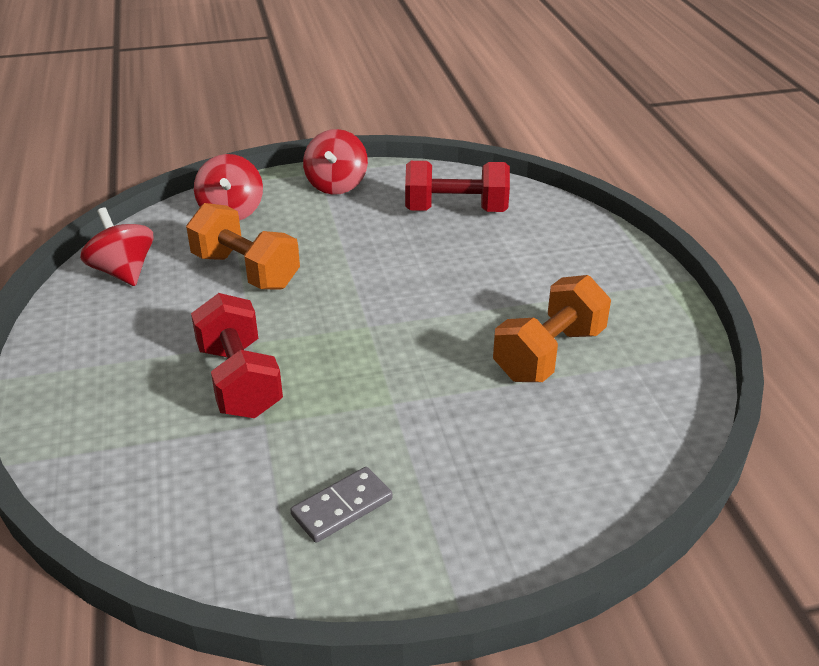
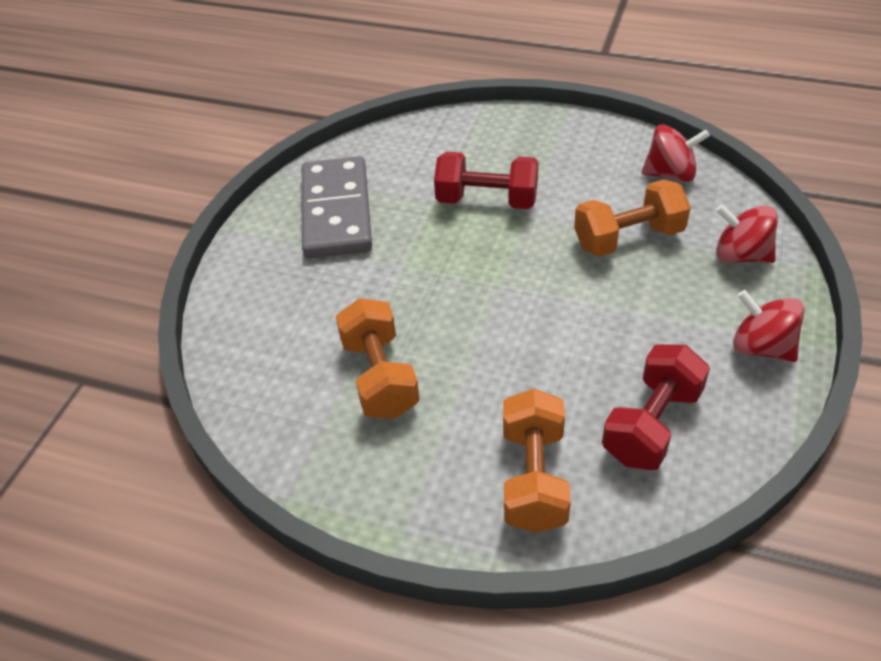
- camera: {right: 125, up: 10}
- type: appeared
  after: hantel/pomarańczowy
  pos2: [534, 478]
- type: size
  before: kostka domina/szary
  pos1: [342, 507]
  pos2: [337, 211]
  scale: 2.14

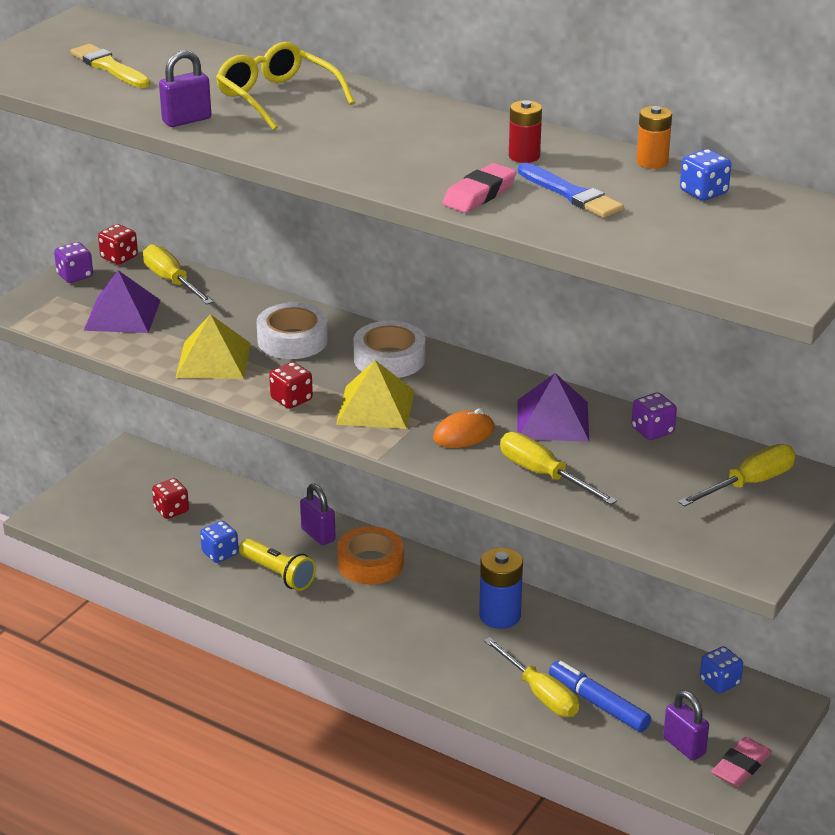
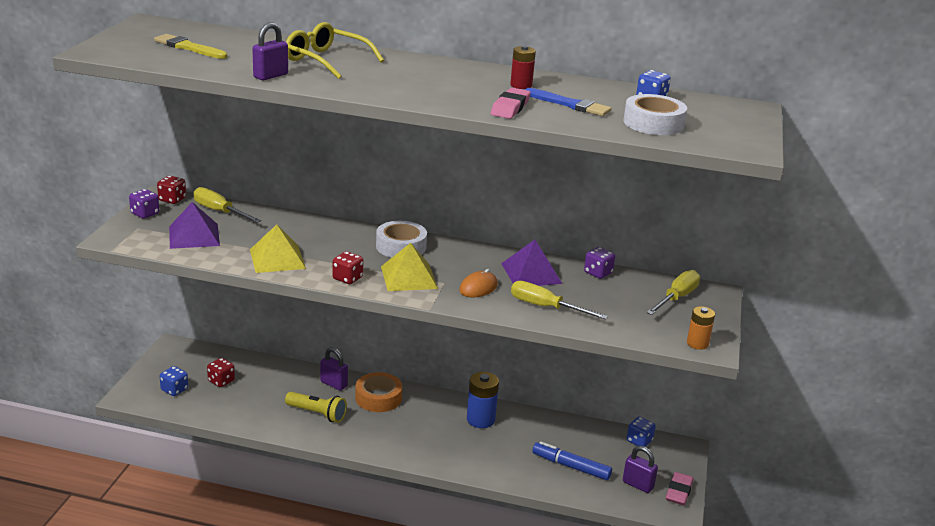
- camera: {right: -20, up: -5}
- type: missing
  before: śrubokręt/żółty
  pos1: [540, 693]
- type: relocated
  before: kostka do gry/niebieski
  pos1: [220, 553]
  pos2: [174, 390]
- type: relocated
  before: taśma klejąca/biały
  pos1: [292, 340]
  pos2: [653, 123]
- type: relocated
  before: bateria/pomarańczowy
  pos1: [652, 162]
  pos2: [697, 343]

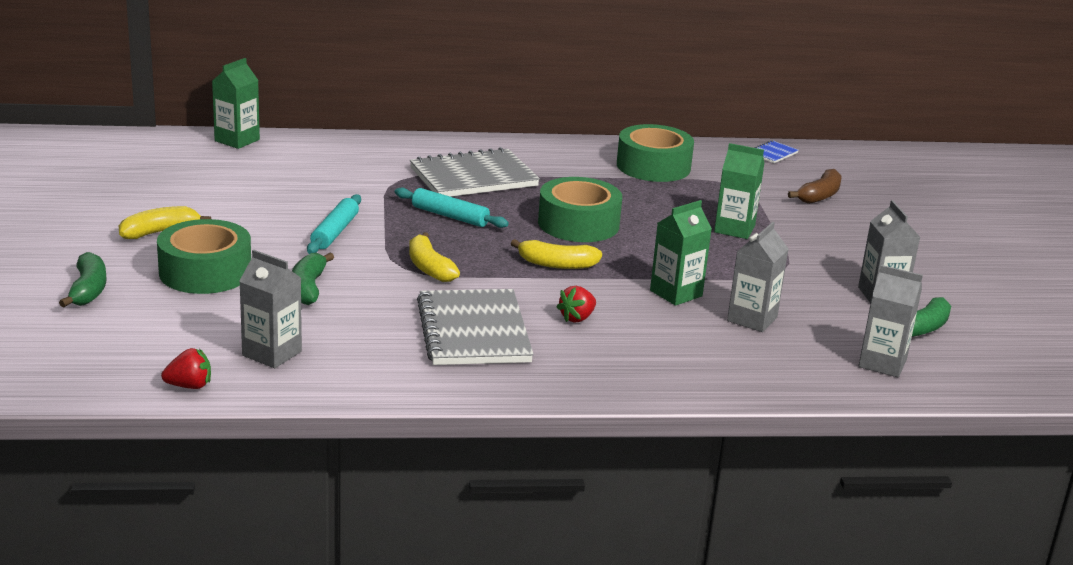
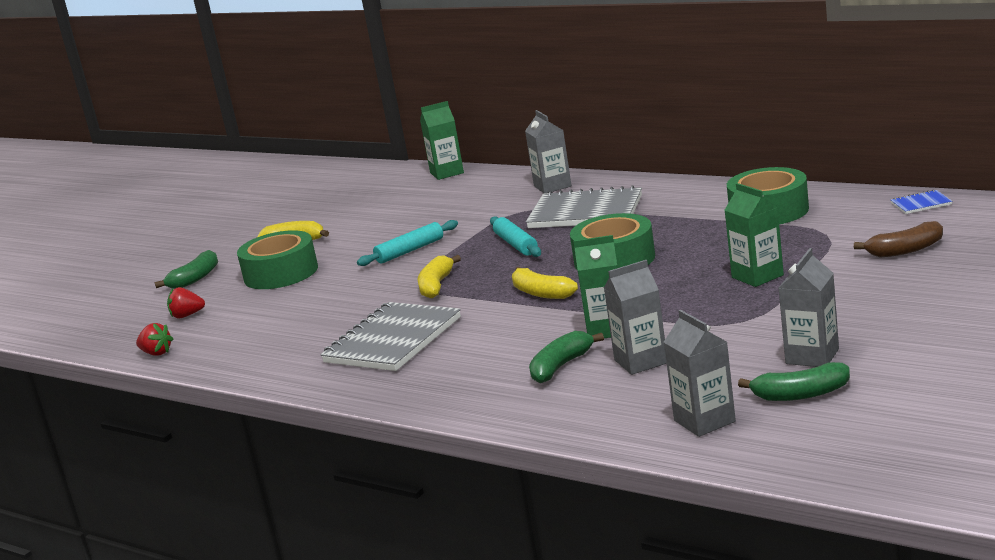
- camera: {right: 45, up: -5}
- type: relocated
  before: karton mleka/szary
  pos1: [272, 353]
  pos2: [552, 186]
- type: relocated
  before: banan/zielony
  pos1: [308, 288]
  pos2: [561, 366]
- type: relocated
  before: truskawka/czerwony
  pos1: [577, 318]
  pos2: [187, 315]

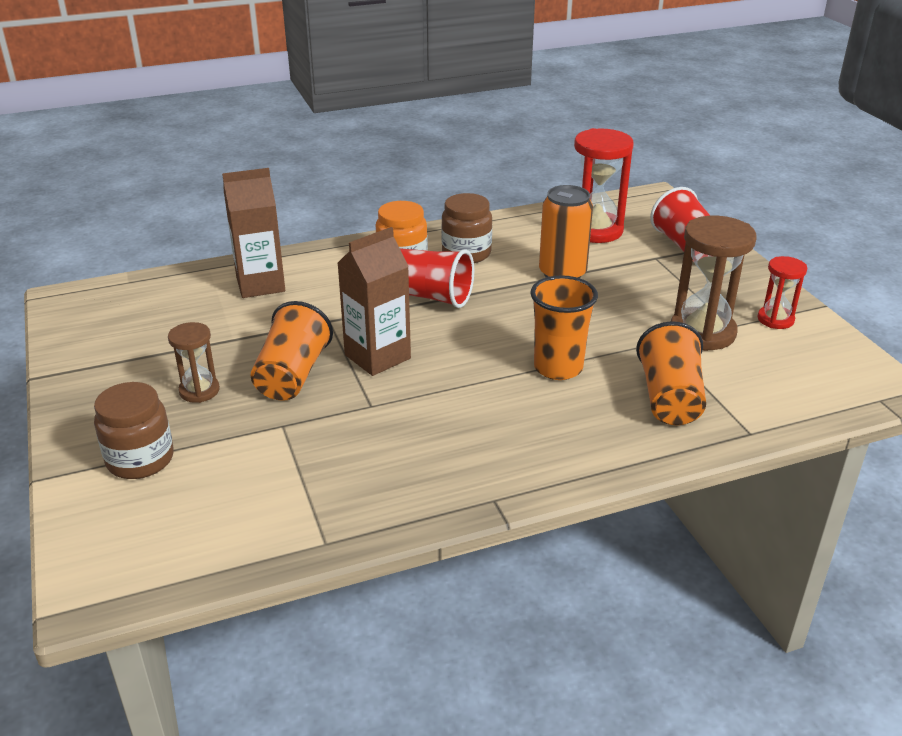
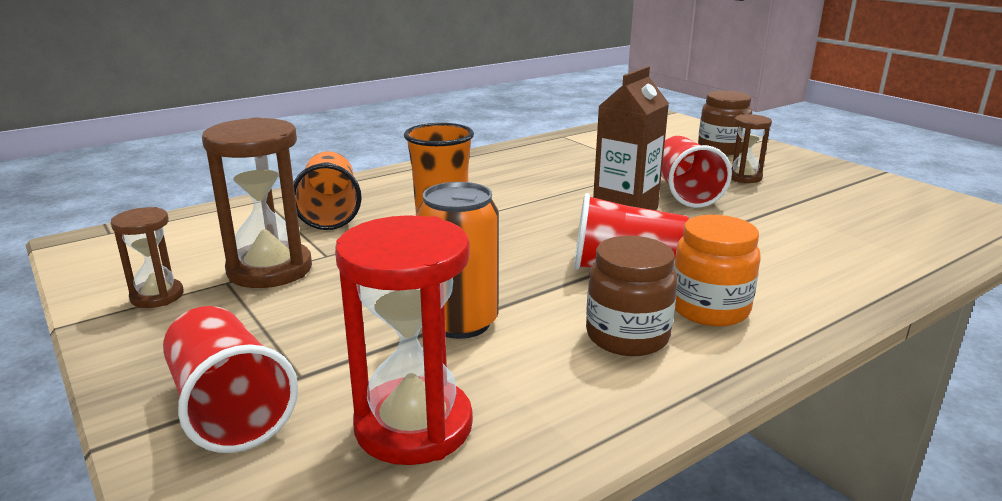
- camera: {right: 165, up: -10}
- type: missing
  before: karton mleka/brązowy
  pos1: [260, 284]
- type: colour
  before: szklanka/pomarańczowy
  after: szklanka/czerwony
  pos1: [292, 375]
  pos2: [684, 192]
- type: colour
  before: klepsydra/czerwony
  after: klepsydra/brązowy
  pos1: [775, 319]
  pos2: [157, 296]

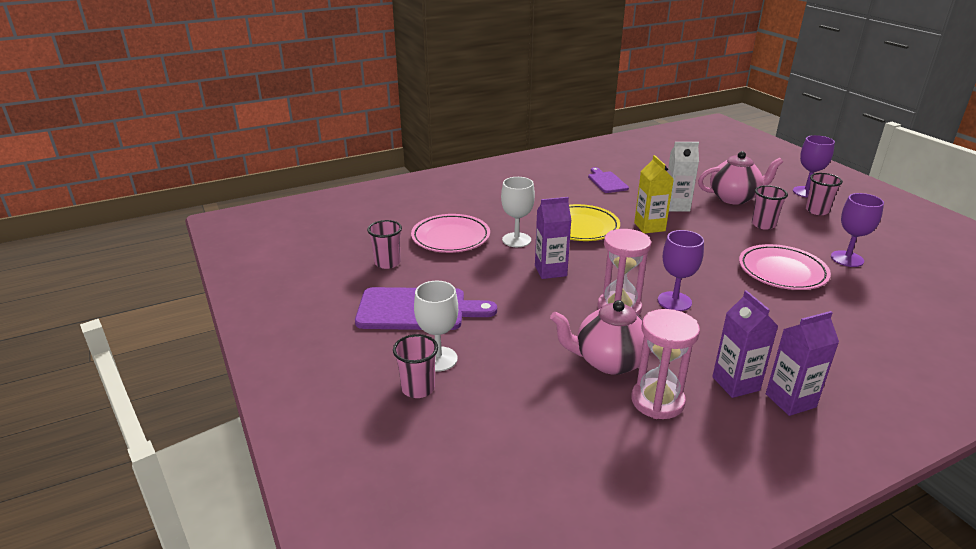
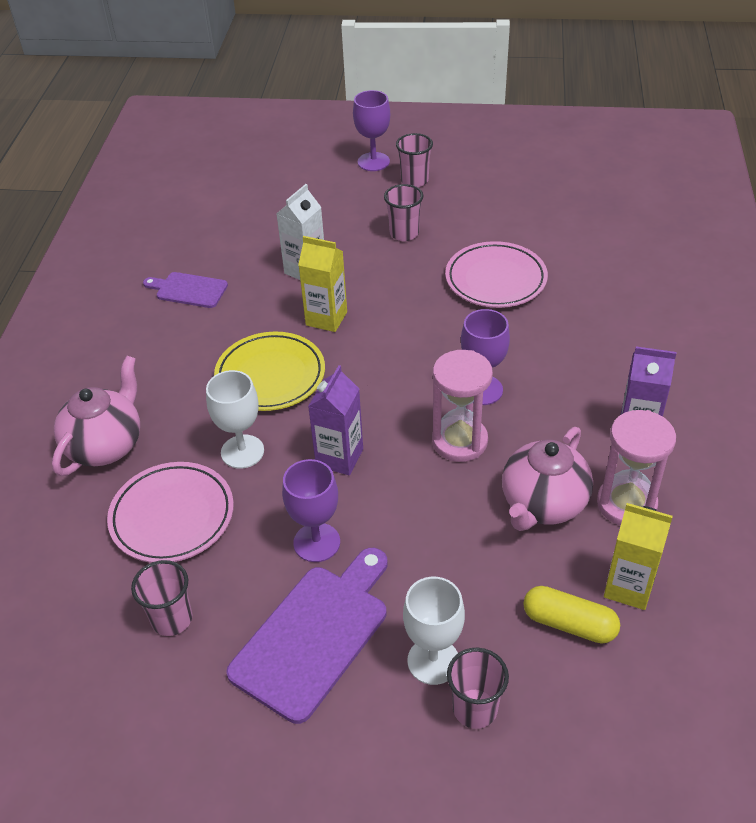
- camera: {right: -55, up: 15}
- type: missing
  before: karton mleka/fioletowy
  pos1: [790, 400]
- type: appeared
  after: kapsułka/żółty
  pos2: [569, 624]
- type: appeared
  after: karton mleka/żółty
  pos2: [628, 587]
- type: relocated
  before: imbryk/różowy
  pos1: [734, 198]
  pos2: [106, 445]
- type: relocated
  before: kielich/fioletowy
  pos1: [847, 259]
  pos2: [316, 542]

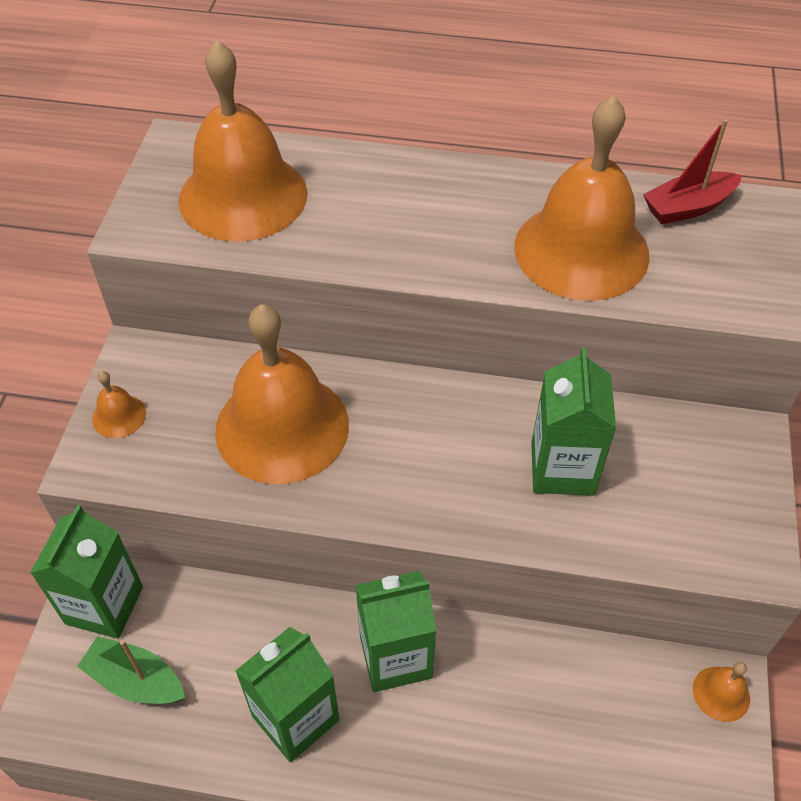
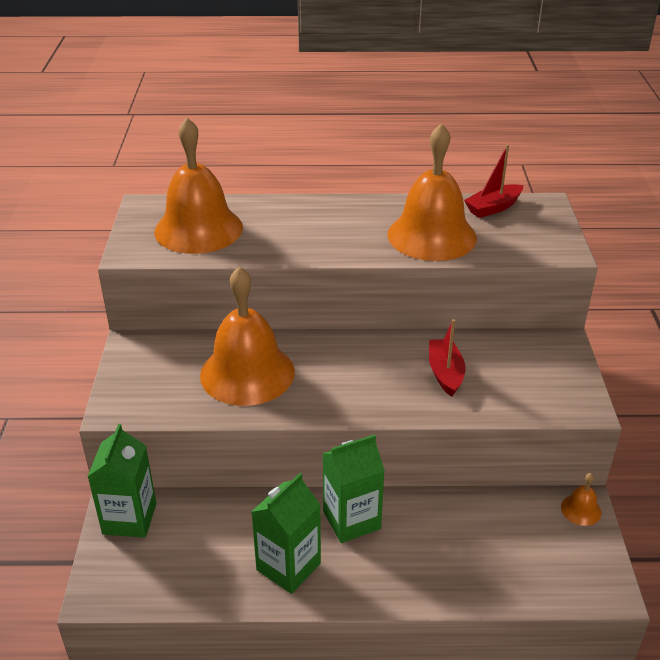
- camera: {right: -10, up: -15}
- type: missing
  before: łódka/zielony
  pos1: [135, 680]
- type: missing
  before: dzwonek/pomarańczowy
  pos1: [119, 416]
- type: exchanged
  before: karton mleka/zielony
  after: łódka/czerwony
  pos1: [562, 468]
  pos2: [445, 373]

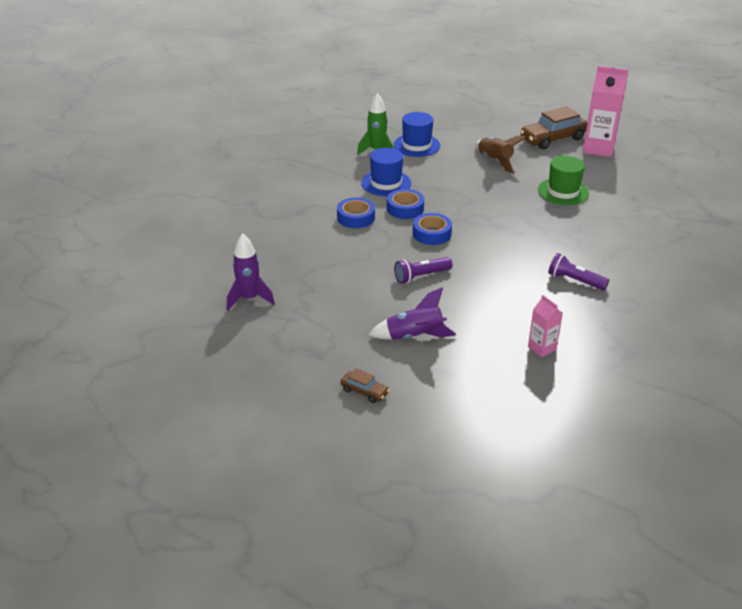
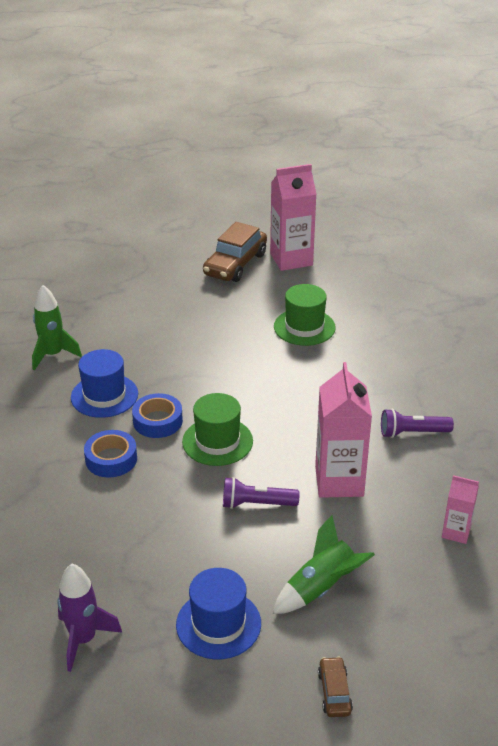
- camera: {right: -35, up: 0}
- type: missing
  before: rakieta/brązowy
  pos1: [495, 161]
- type: appeared
  after: karton mleka/różowy
  pos2: [339, 481]
- type: relocated
  before: kapelusz/niebieski
  pos1: [416, 145]
  pos2: [218, 624]
- type: exchanged
  before: taśma klejąca/niebieski
  after: kapelusz/zielony
  pos1: [432, 233]
  pos2: [217, 441]
- type: colour
  before: rakieta/fioletowy
  after: rakieta/zielony
  pos1: [414, 336]
  pos2: [321, 588]
- type: spun
  before: samochód/brązowy
  pos1: [364, 391]
  pos2: [334, 692]
  turn: -90
- type: spun
  before: latarka/fioletowy
  pos1: [421, 276]
  pos2: [256, 504]
  turn: 60

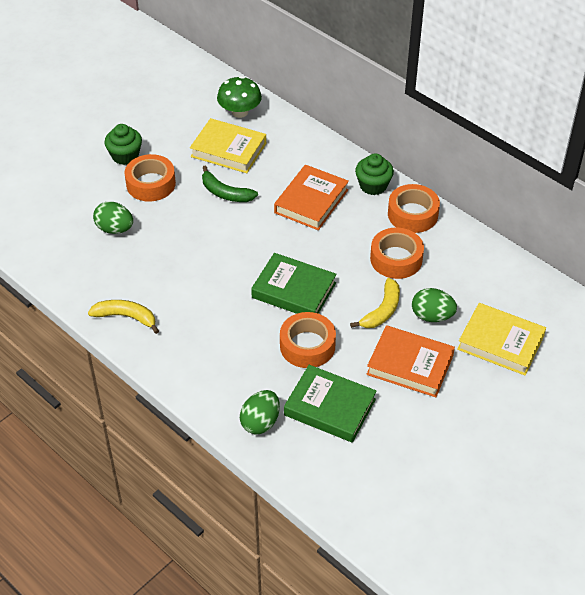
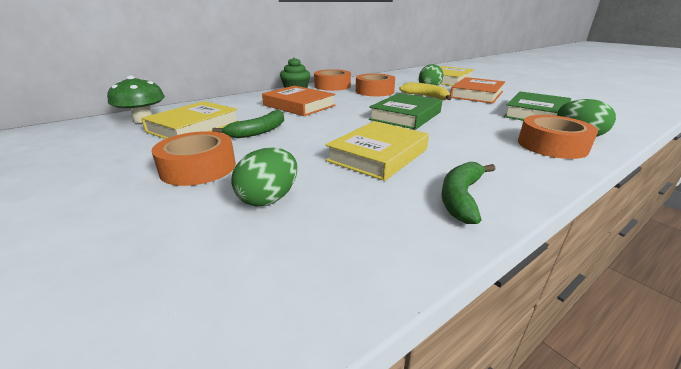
- camera: {right: -80, up: -20}
- type: missing
  before: muffinka/zielony
  pos1: [125, 156]
- type: appeared
  after: książka/żółty
  pos2: [378, 155]
- type: relocated
  before: taśma klejąca/pomarańczowy
  pos1: [307, 346]
  pos2: [552, 145]
- type: colour
  before: banan/żółty
  after: banan/zielony
  pos1: [126, 317]
  pos2: [461, 197]

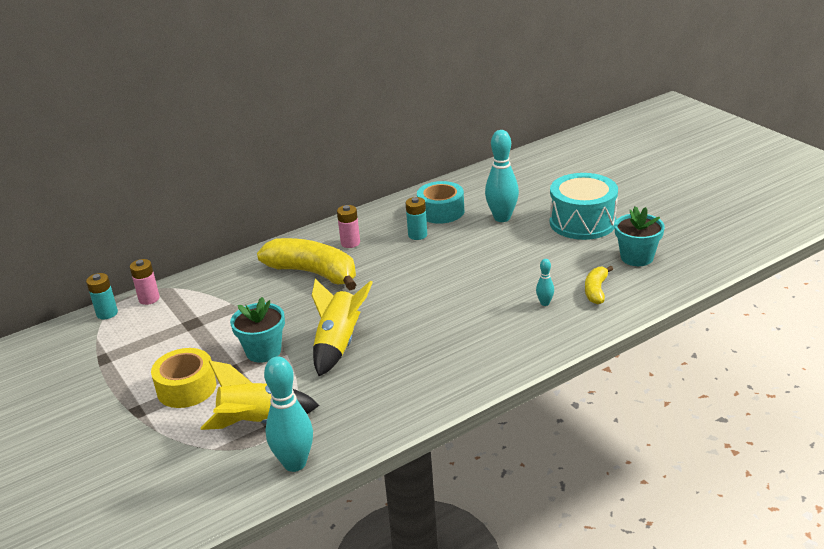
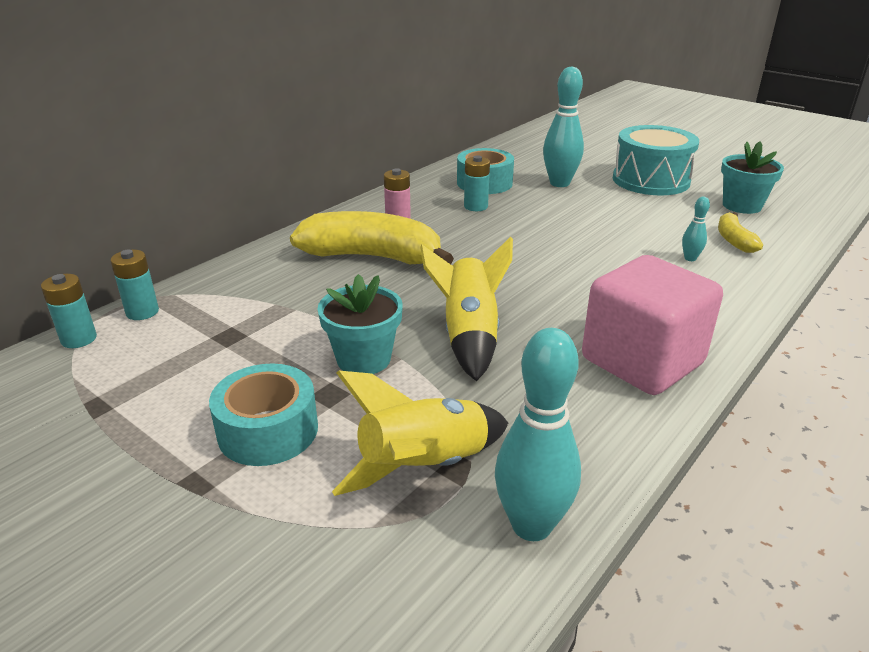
- camera: {right: -20, up: 0}
- type: appeared
  after: sześcian/różowy
  pos2: [642, 361]
- type: colour
  before: bateria/różowy
  after: bateria/turkusowy
  pos1: [149, 299]
  pos2: [142, 312]
- type: colour
  before: taśma klejąca/żółty
  after: taśma klejąca/turkusowy
  pos1: [186, 388]
  pos2: [268, 430]

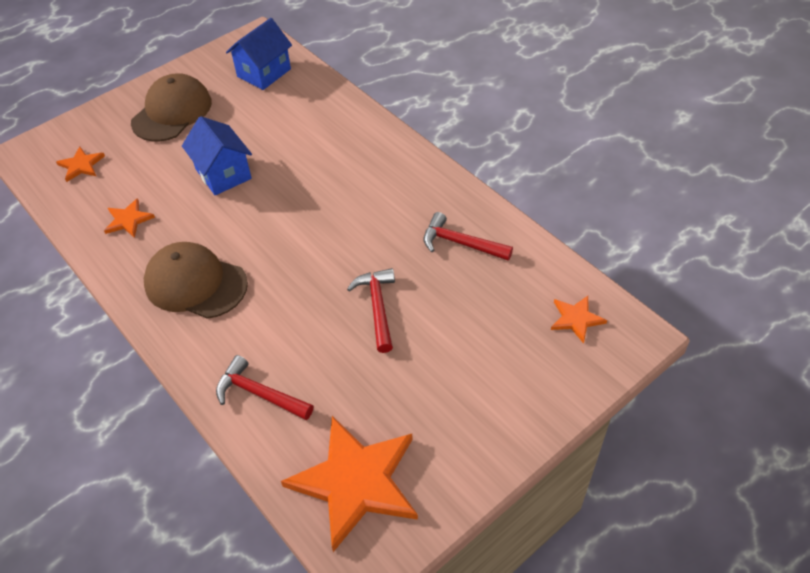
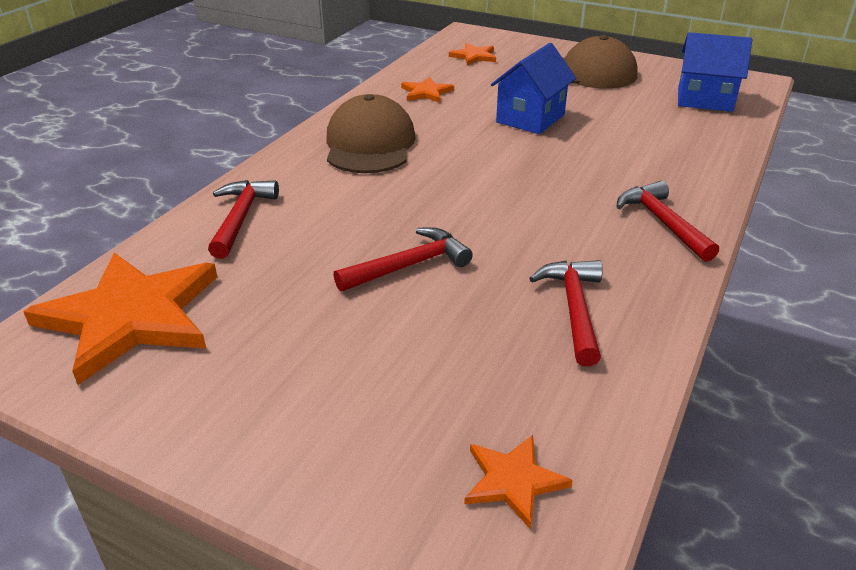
- camera: {right: 65, up: -15}
- type: appeared
  after: młotek/czerwony
  pos2: [662, 222]

